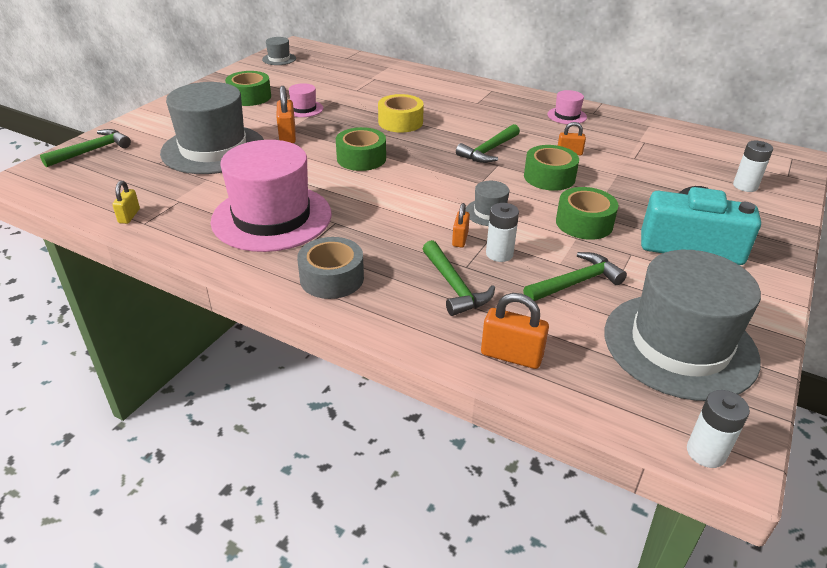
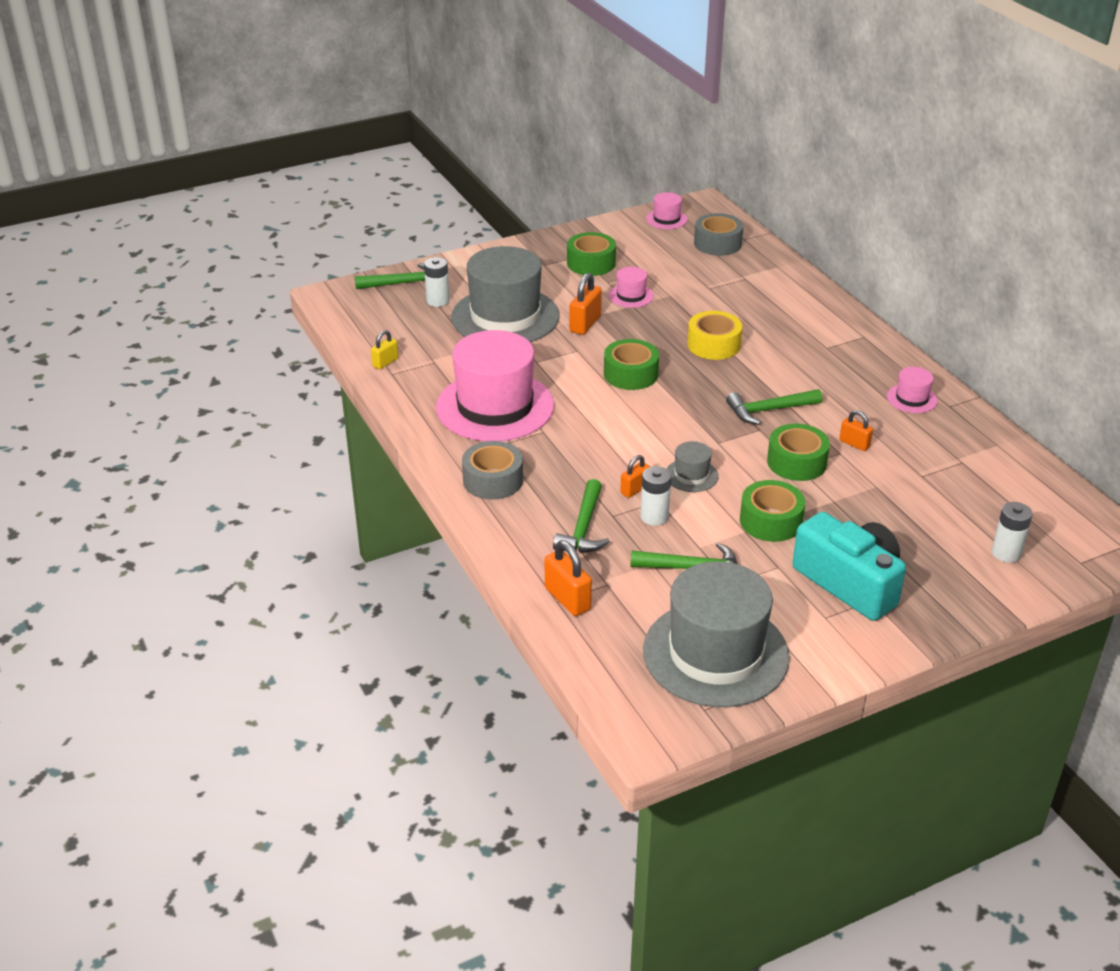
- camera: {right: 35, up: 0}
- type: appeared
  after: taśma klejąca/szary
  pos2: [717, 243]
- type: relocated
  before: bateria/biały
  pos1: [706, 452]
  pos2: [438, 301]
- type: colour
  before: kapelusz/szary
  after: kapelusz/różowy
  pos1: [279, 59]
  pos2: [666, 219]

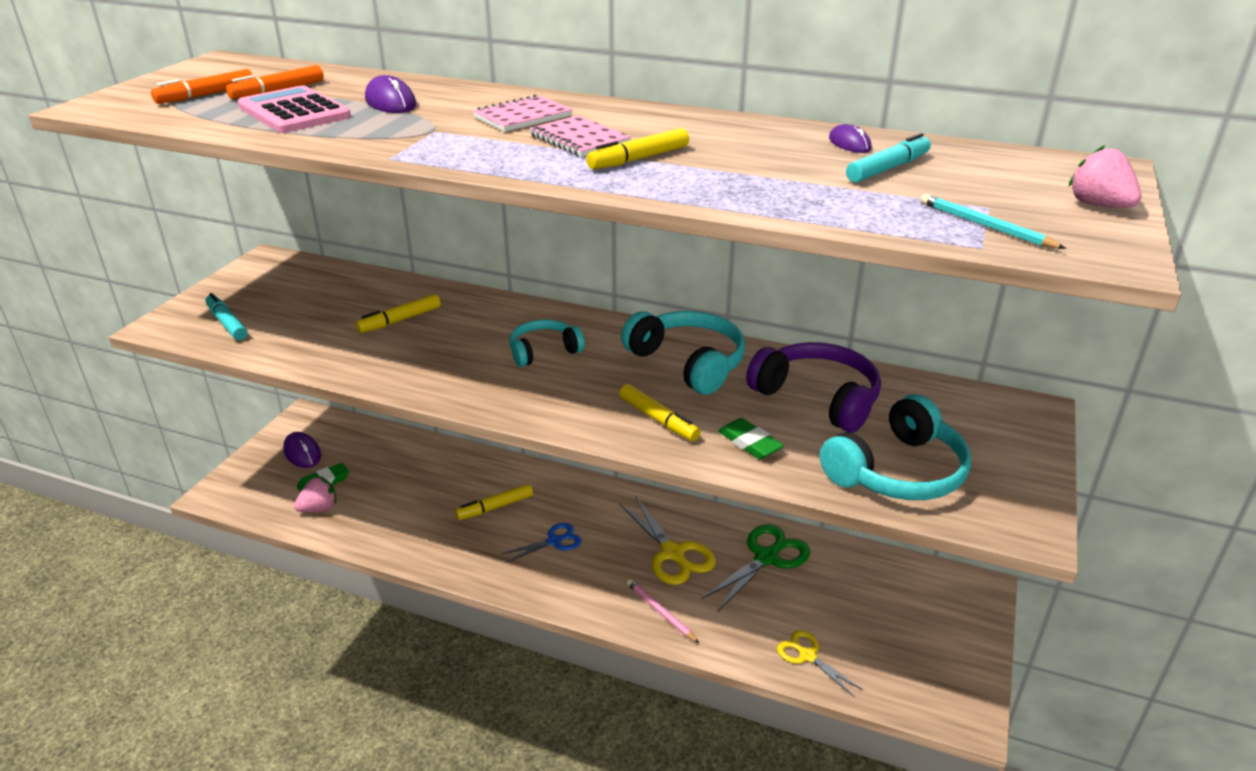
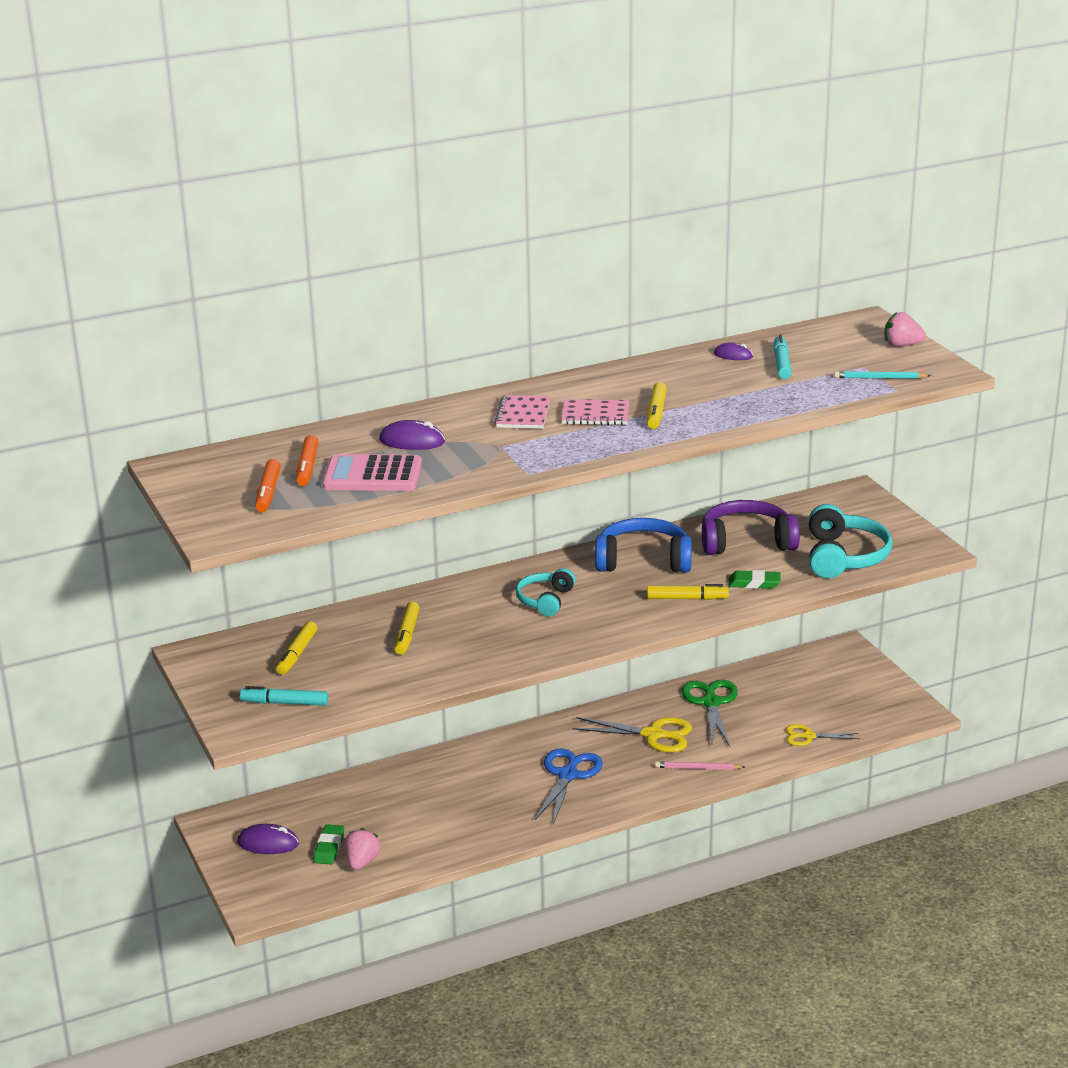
- camera: {right: -45, up: -5}
- type: relocated
  before: flamaster/żółty
  pos1: [495, 507]
  pos2: [297, 654]
- type: colour
  before: słuchawki/turkusowy
  after: słuchawki/niebieski
  pos1: [688, 363]
  pos2: [643, 560]
- type: size
  before: nożyczki/niebieski
  pos1: [554, 541]
  pos2: [568, 775]
  scale: 1.62

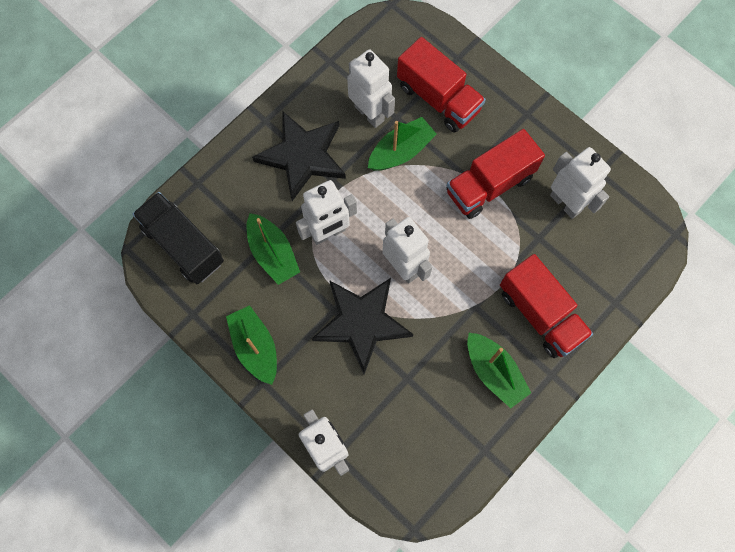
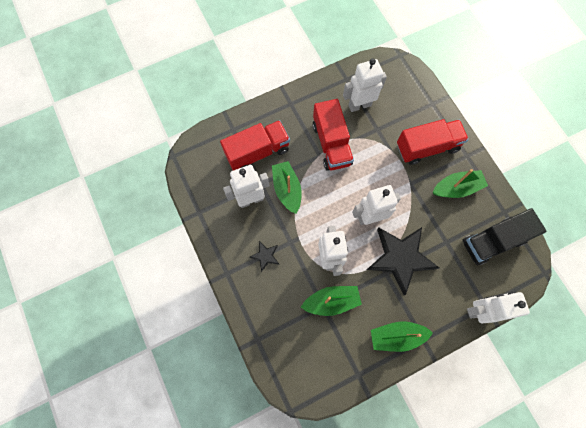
- camera: {right: -70, up: 0}
- type: relocated
  before: ciężarówka/czarny
  pos1: [183, 245]
  pos2: [493, 241]
- type: size
  before: gwiazda/czarny
  pos1: [303, 156]
  pos2: [265, 256]
  scale: 0.44

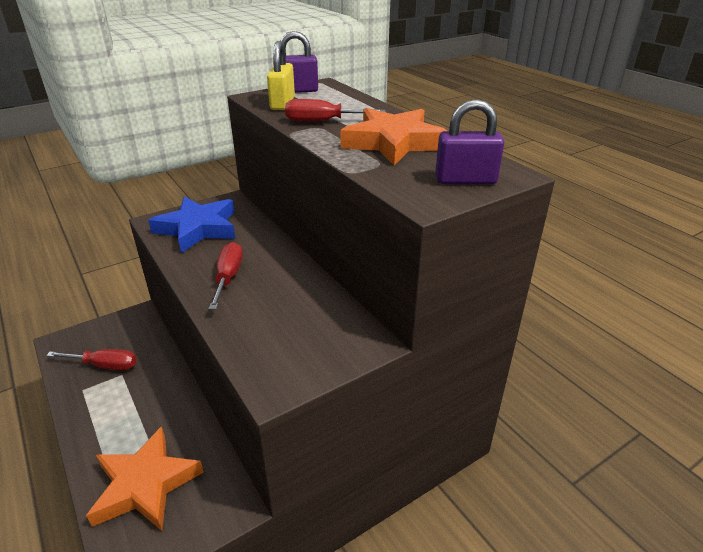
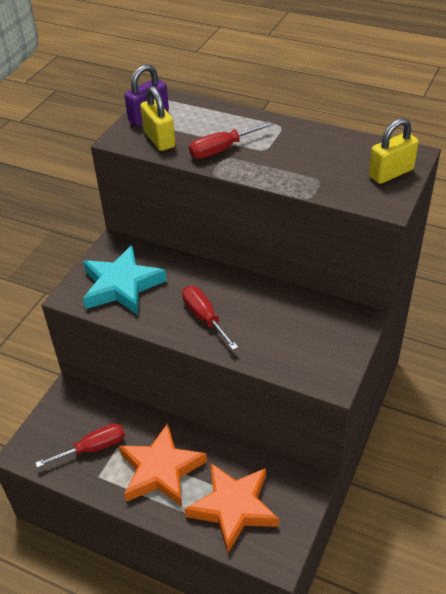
- camera: {right: -30, up: 10}
- type: relocated
  before: gwiazda/pomarańczowy
  pos1: [393, 143]
  pos2: [161, 470]
- type: colour
  before: gwiazda/niebieski
  after: gwiazda/turkusowy
  pos1: [198, 228]
  pos2: [121, 286]
- type: colour
  before: kłódka/fioletowy
  after: kłódka/żółty
  pos1: [465, 180]
  pos2: [391, 173]

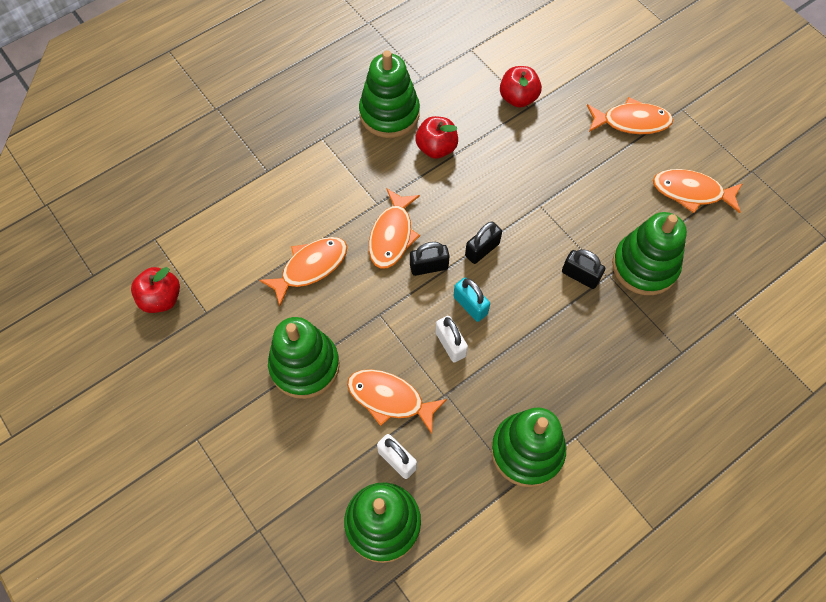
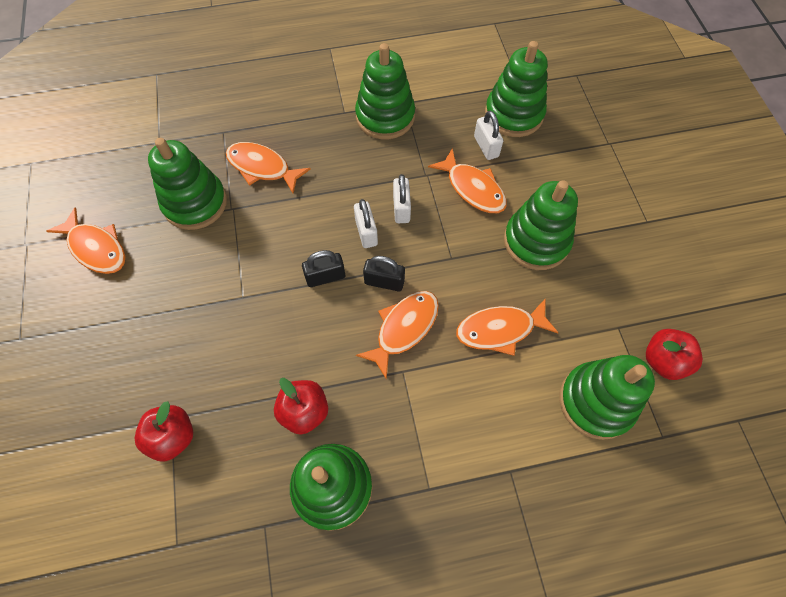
- camera: {right: -155, up: 0}
- type: missing
  before: kłódka/czarny
  pos1: [580, 276]
- type: appeared
  after: zabawka nakładanka/zielony
  pos2: [596, 401]
- type: relocated
  before: ryba/pomarańczowy
  pos1: [631, 122]
  pos2: [262, 168]
- type: colour
  before: kłódka/turkusowy
  after: kłódka/biały
  pos1: [470, 305]
  pos2: [366, 232]

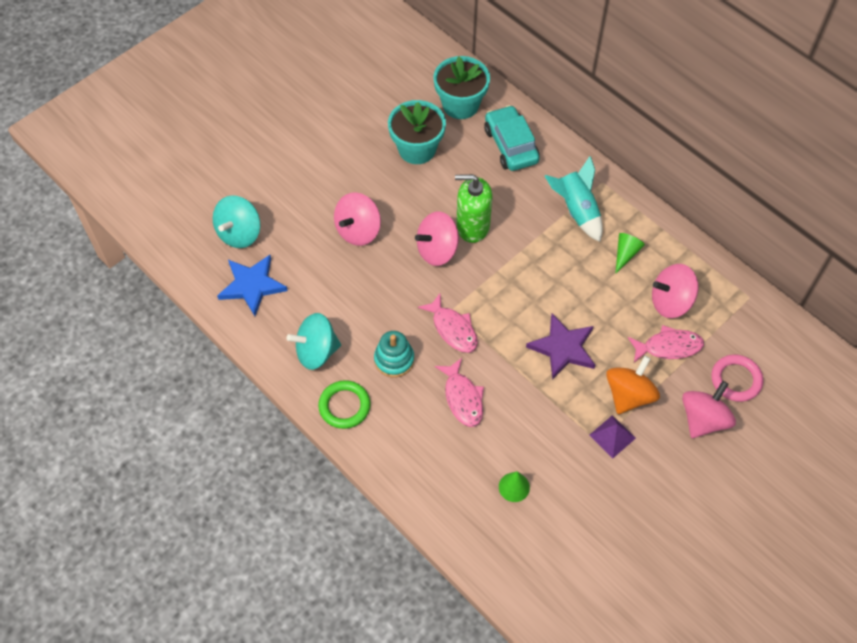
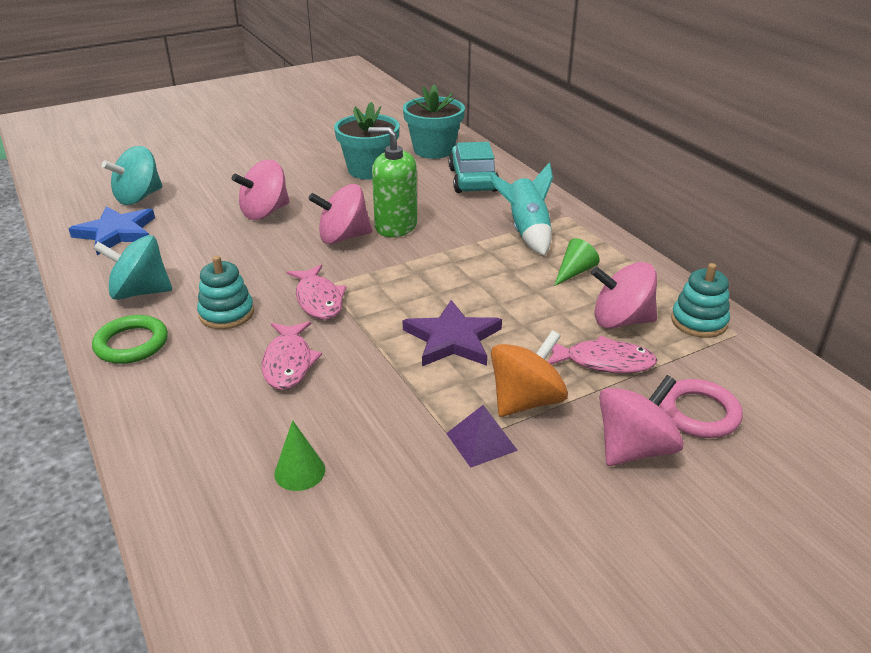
- camera: {right: 15, up: -25}
- type: appeared
  after: zabawka nakładanka/turkusowy
  pos2: [699, 322]

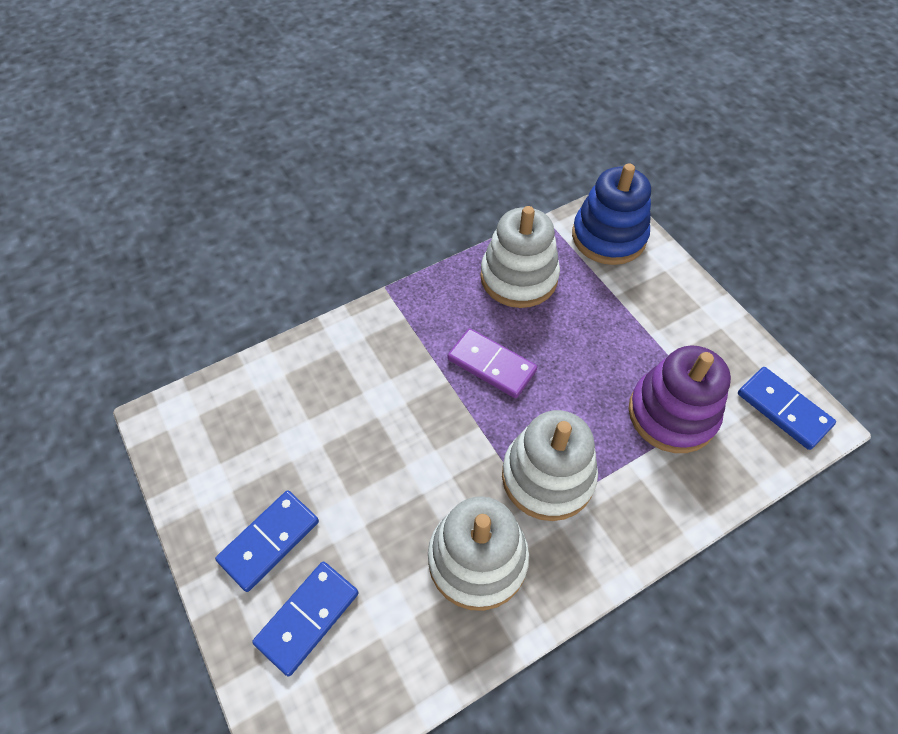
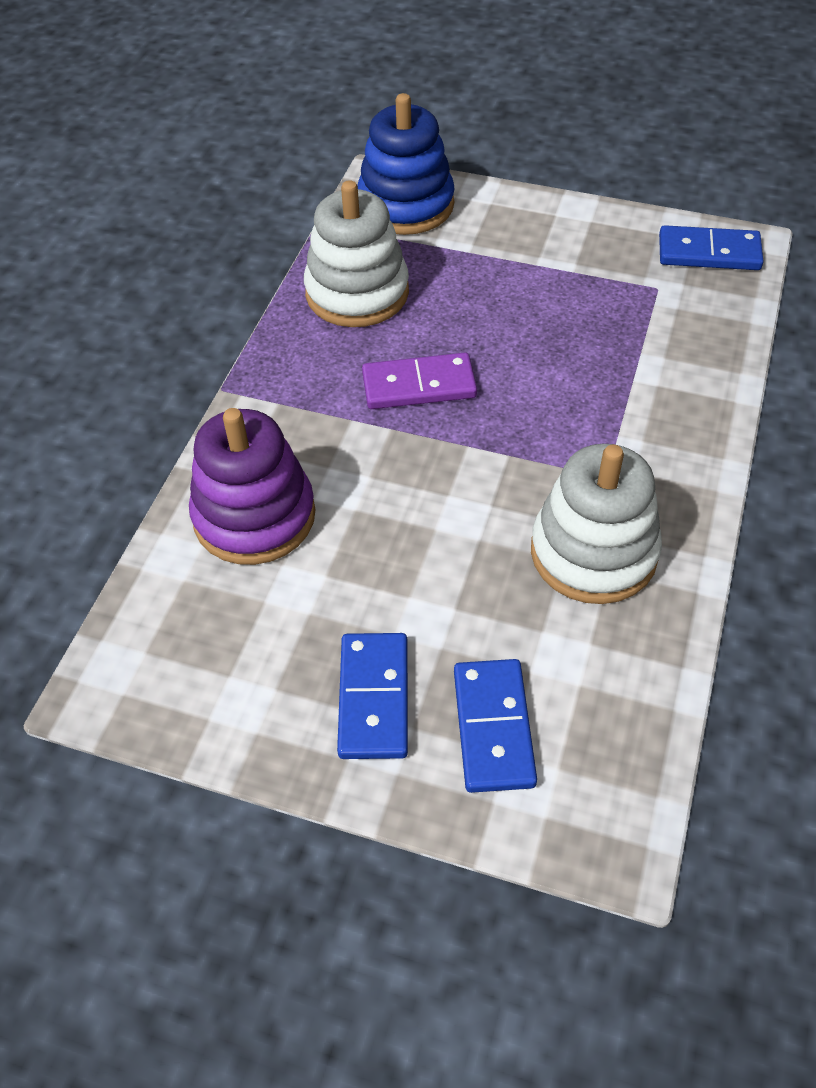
- camera: {right: -40, up: -5}
- type: missing
  before: zabawka nakładanka/biały
  pos1: [547, 477]
- type: relocated
  before: zabawka nakładanka/fioletowy
  pos1: [672, 414]
  pos2: [254, 516]

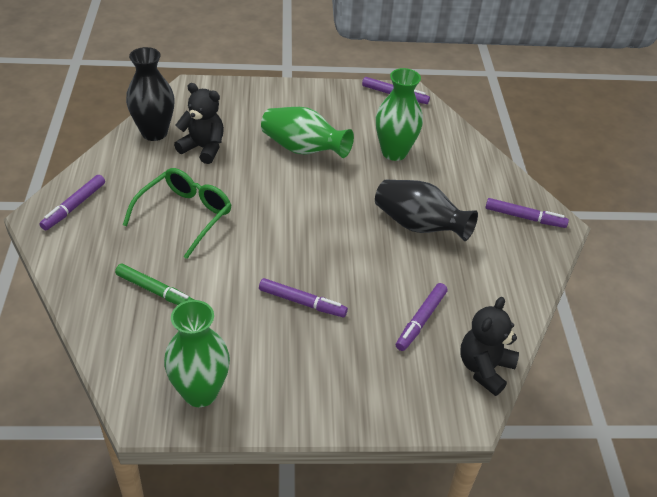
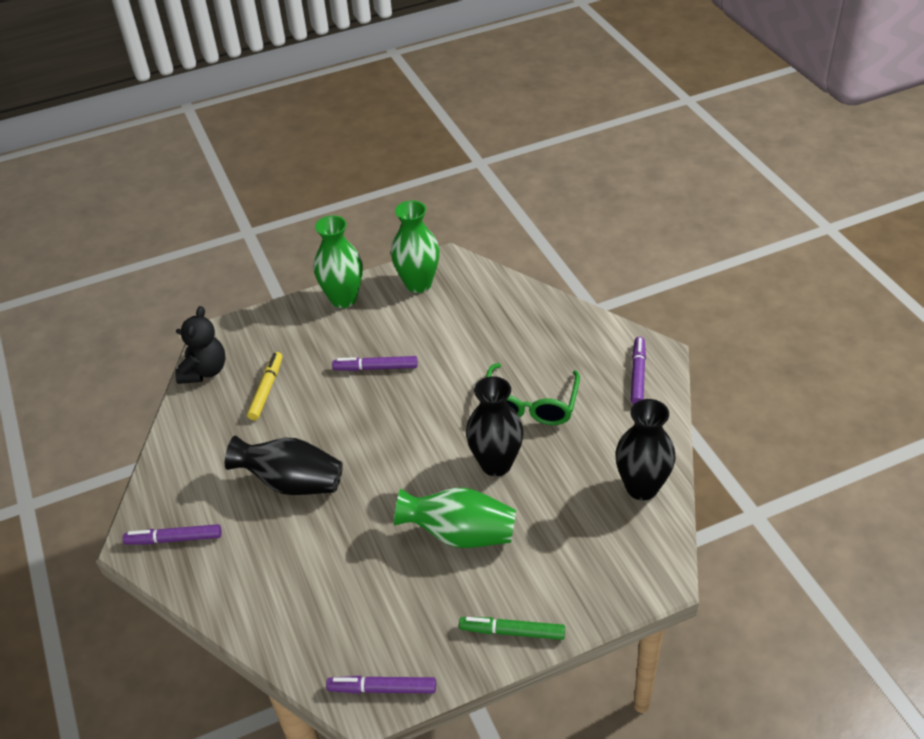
- camera: {right: 165, up: 0}
- type: missing
  before: miś/czarny
  pos1: [203, 148]
- type: appeared
  after: wazon/czarny
  pos2: [496, 464]
- type: relocated
  before: flamaster/zielony
  pos1: [155, 291]
  pos2: [512, 632]
- type: relocated
  before: wazon/zielony
  pos1: [394, 152]
  pos2: [343, 299]
- type: colour
  before: flamaster/fioletowy
  after: flamaster/żółty
  pos1: [420, 320]
  pos2: [266, 390]

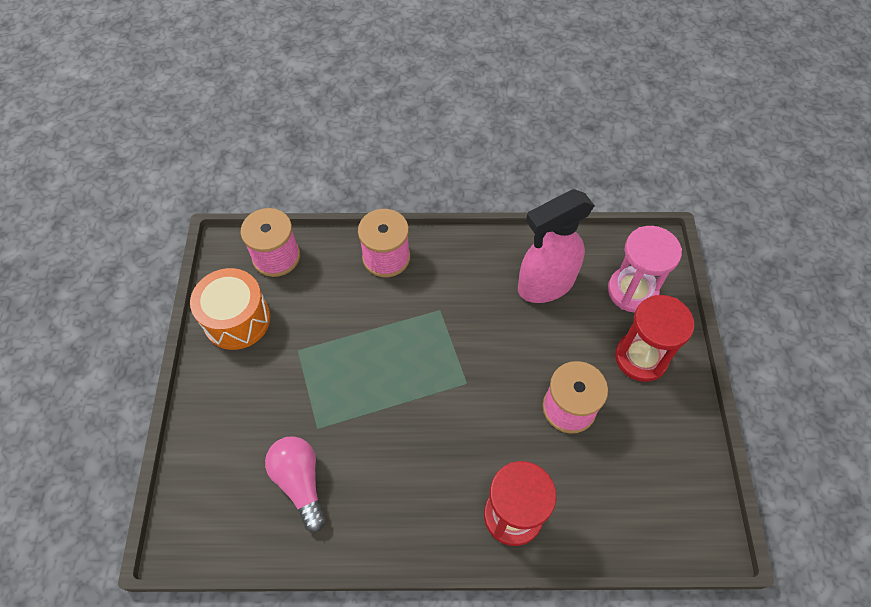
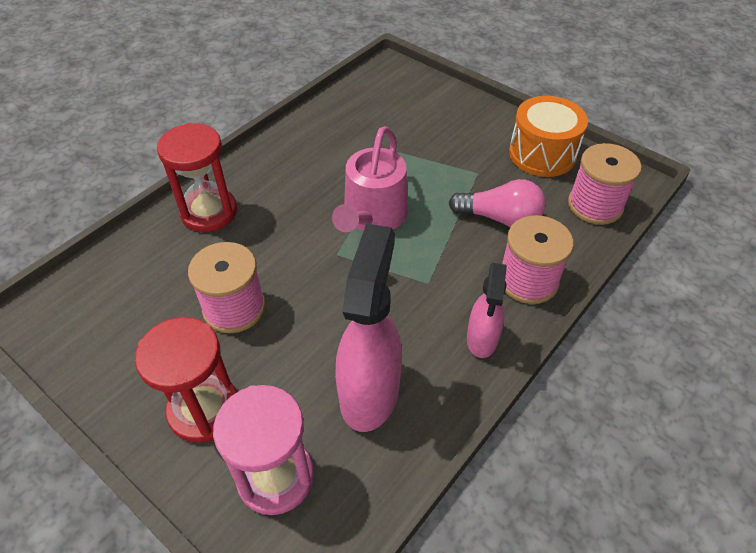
- camera: {right: 130, up: -10}
- type: appeared
  after: konewka/różowy
  pos2: [373, 216]
- type: appeared
  after: spryskiwacz/różowy
  pos2: [482, 340]
- type: relocated
  before: żarówka/różowy
  pos1: [300, 482]
  pos2: [500, 218]

